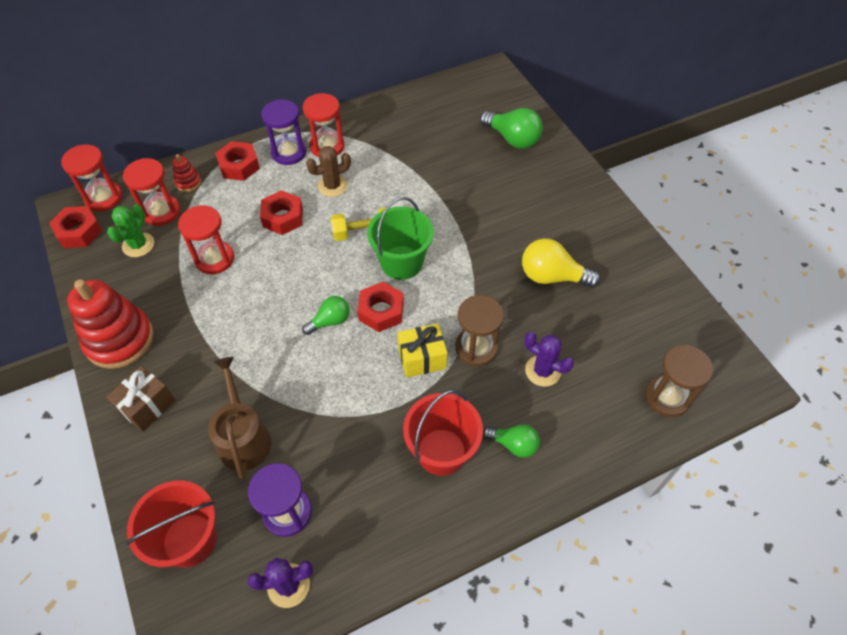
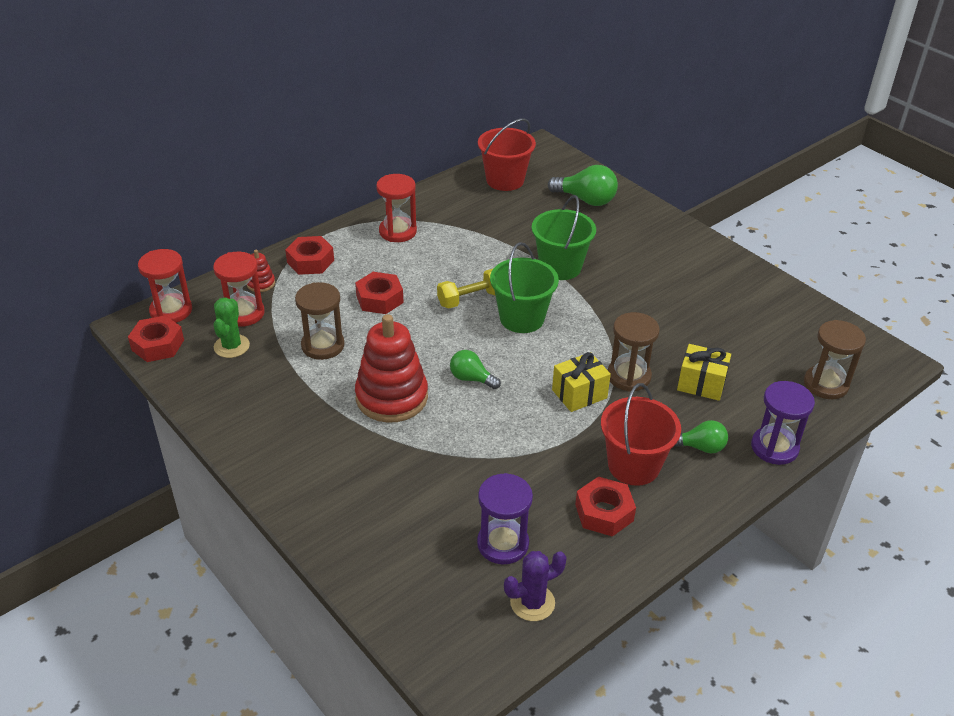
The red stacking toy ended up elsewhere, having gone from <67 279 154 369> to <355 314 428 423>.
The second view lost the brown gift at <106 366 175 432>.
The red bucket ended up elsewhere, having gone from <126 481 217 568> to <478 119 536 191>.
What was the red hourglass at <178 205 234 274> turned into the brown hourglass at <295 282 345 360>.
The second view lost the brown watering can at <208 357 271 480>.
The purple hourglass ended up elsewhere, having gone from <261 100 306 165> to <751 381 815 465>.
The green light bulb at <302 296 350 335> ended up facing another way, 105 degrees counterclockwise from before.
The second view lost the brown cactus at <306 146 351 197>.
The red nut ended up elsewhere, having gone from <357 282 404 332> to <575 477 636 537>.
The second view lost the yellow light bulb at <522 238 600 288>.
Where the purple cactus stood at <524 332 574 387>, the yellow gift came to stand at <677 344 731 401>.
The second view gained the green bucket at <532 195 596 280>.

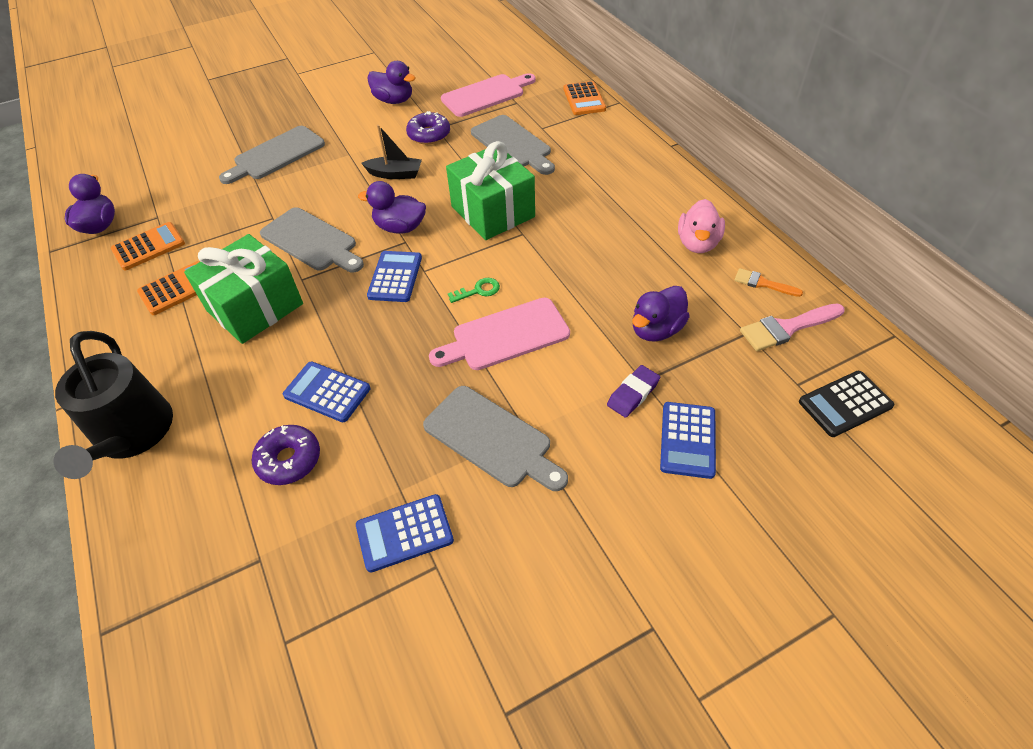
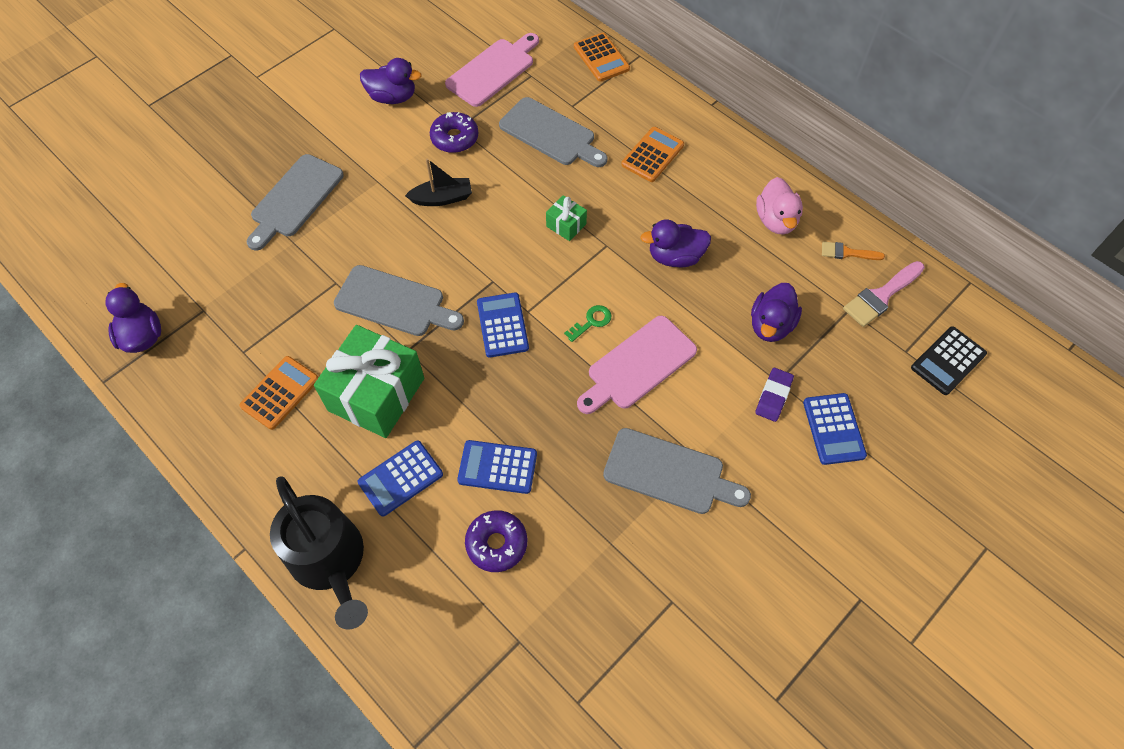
The orange calculator ended up elsewhere, having gone from <111 222 185 270> to <621 127 684 182>.
The blue calculator ended up elsewhere, having gone from <356 494 454 573> to <358 441 443 517>.
The purple duck ended up elsewhere, having gone from <358 181 426 233> to <640 219 711 267>.
The size of the green gift at <446 141 535 240> changed by a factor of 0.45.

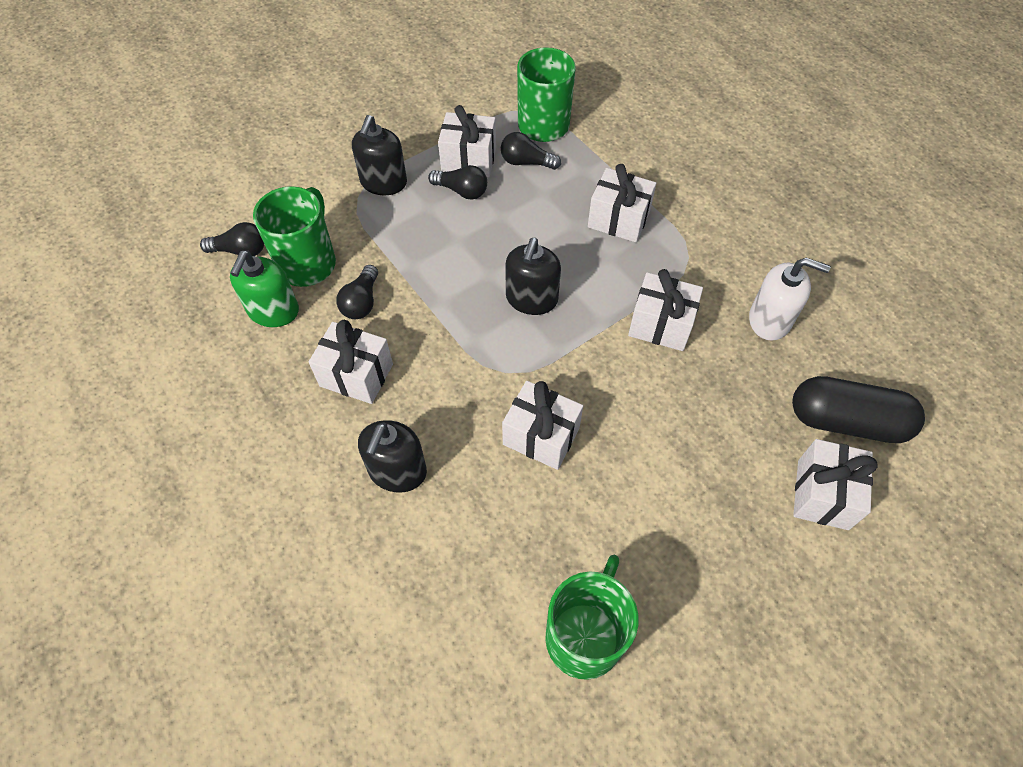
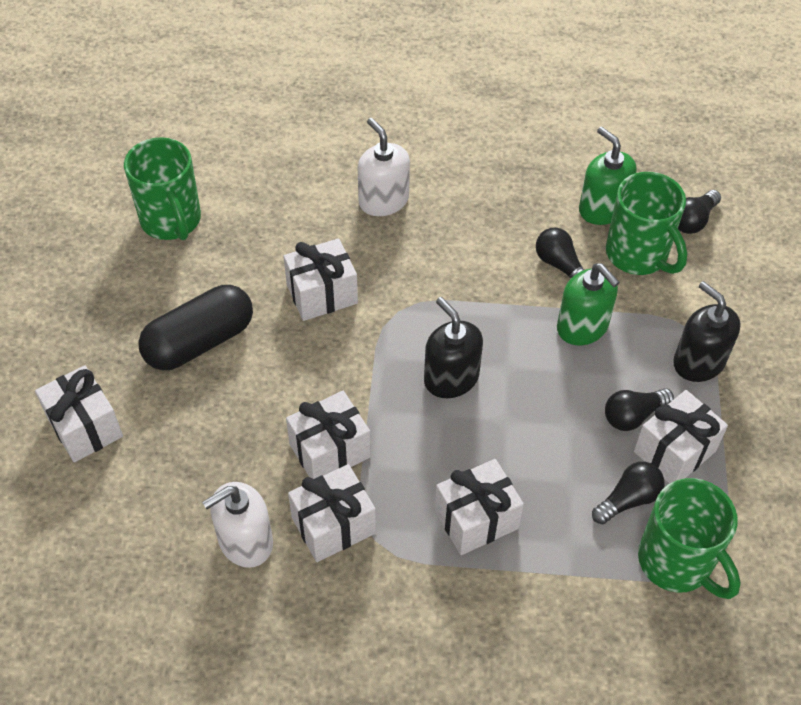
The white gift ended up elsewhere, having gone from <309 320 393 404> to <288 464 376 562>.
What was the black soap dispenser at <358 420 427 493> turned into the white soap dispenser at <358 118 410 216>.
The black capsule ended up elsewhere, having gone from <792 376 925 443> to <138 285 253 370>.
The second view gained the green soap dispenser at <557 263 620 345>.

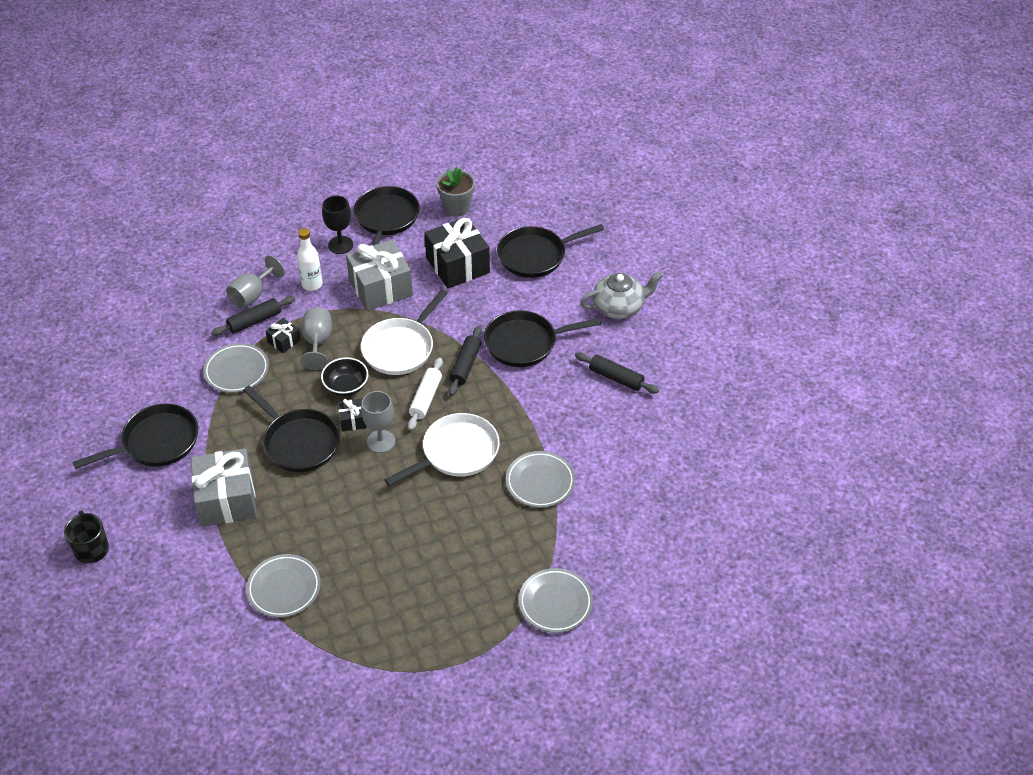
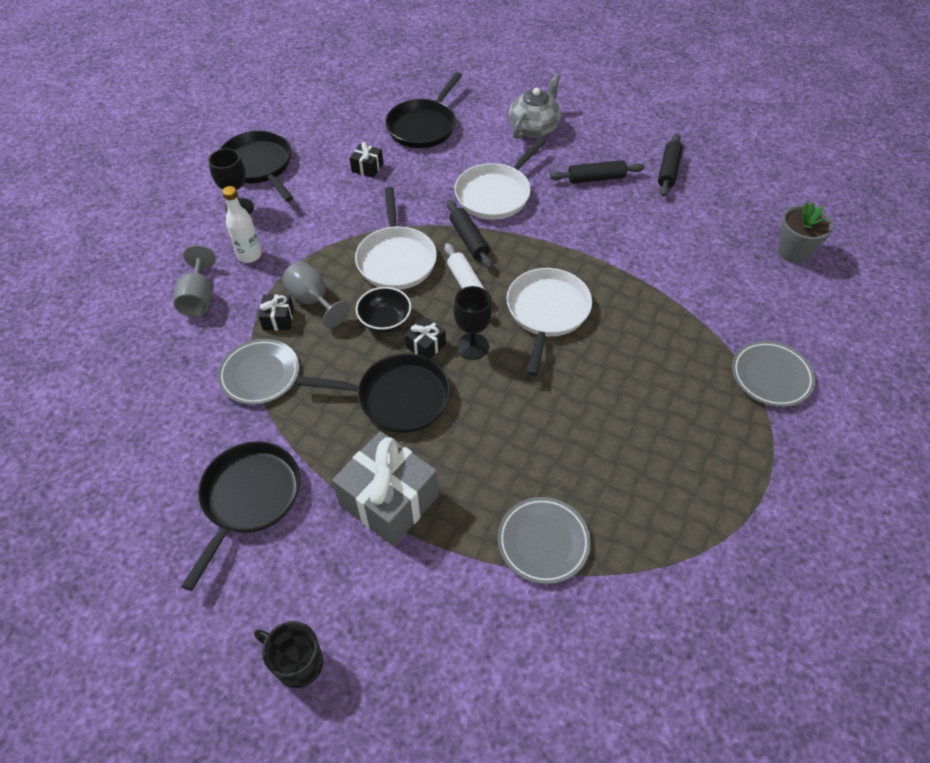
The black rolling pin ended up elsewhere, having gone from <211 296 295 336> to <658 134 683 197>.
The second view lost the grey gift at <346 240 413 311>.
What was the grey goblet at <361 391 395 453> turned into the black goblet at <453 286 492 360>.
The size of the black gift at <424 217 490 288> changed by a factor of 0.46.
The grey flower pot ended up elsewhere, having gone from <436 167 475 217> to <778 202 833 263>.
What was the black pan at <484 310 601 367> turned into the white pan at <454 138 546 220>.
The second view lost the grey plate at <506 451 575 508>.

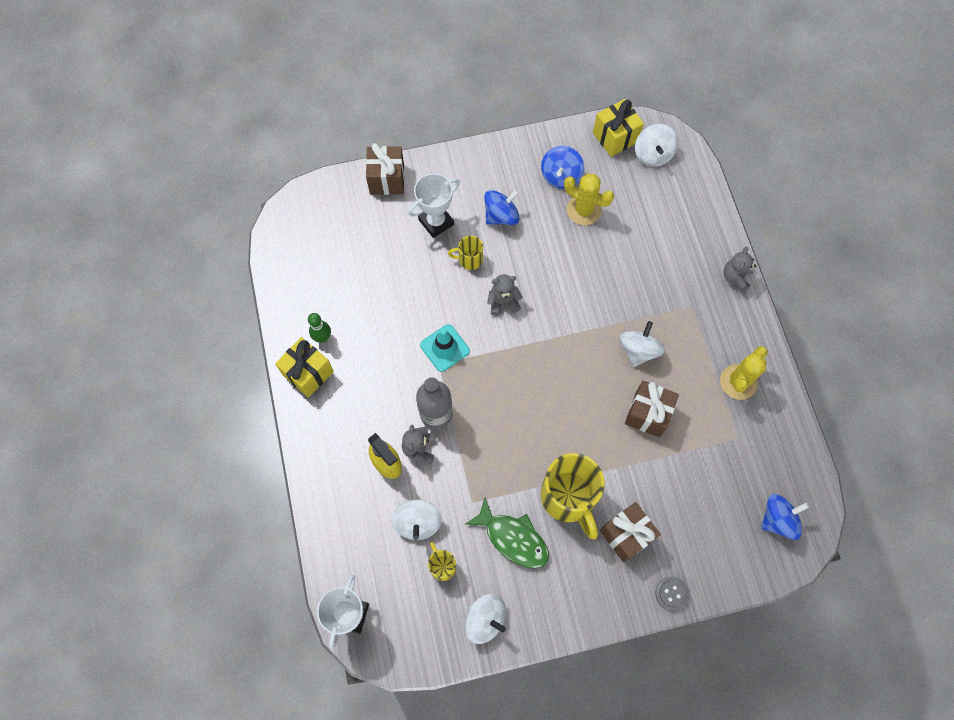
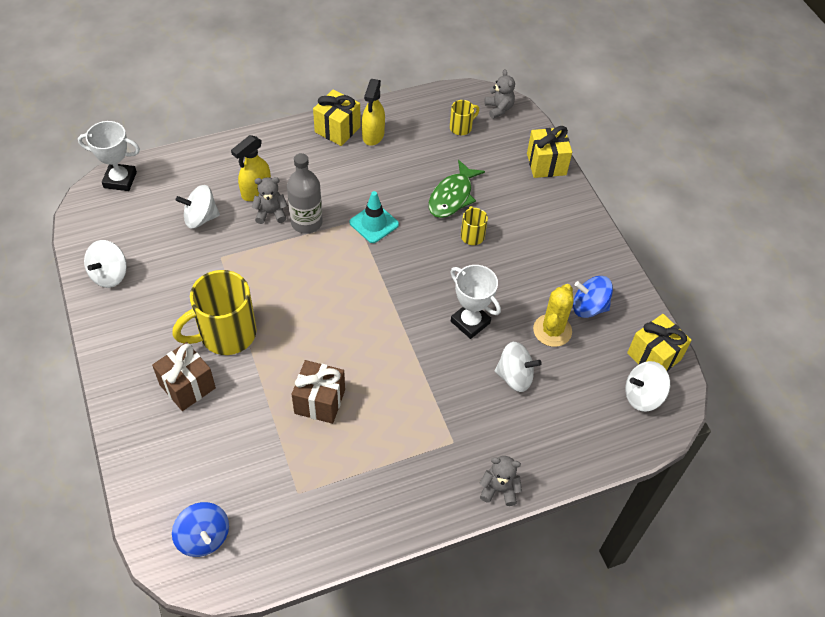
Where the green bowling pin stood at <308 313 331 343>, the yellow spray bottle came to stand at <362 79 385 146>.
What was the brown gift at <366 143 404 195> turned into the yellow gift at <527 126 572 178>.
The white trophy ended up elsewhere, having gone from <408 173 460 238> to <450 265 501 339>.
The yellow mug ended up elsewhere, having gone from <428 542 457 581> to <450 100 479 135>.
The green fish ended up elsewhere, having gone from <465 498 549 569> to <429 160 485 218>.
The second view lost the blue spinning top at <484 190 520 225>.
The grey teddy bear ended up elsewhere, having gone from <487 274 523 316> to <485 69 515 119>.
The white spinning top ended up elsewhere, having gone from <620 321 665 367> to <495 342 542 392>.
The second view lost the grey button at <655 577 689 611>.
The second view lost the yellow cactus at <720 346 768 400>.

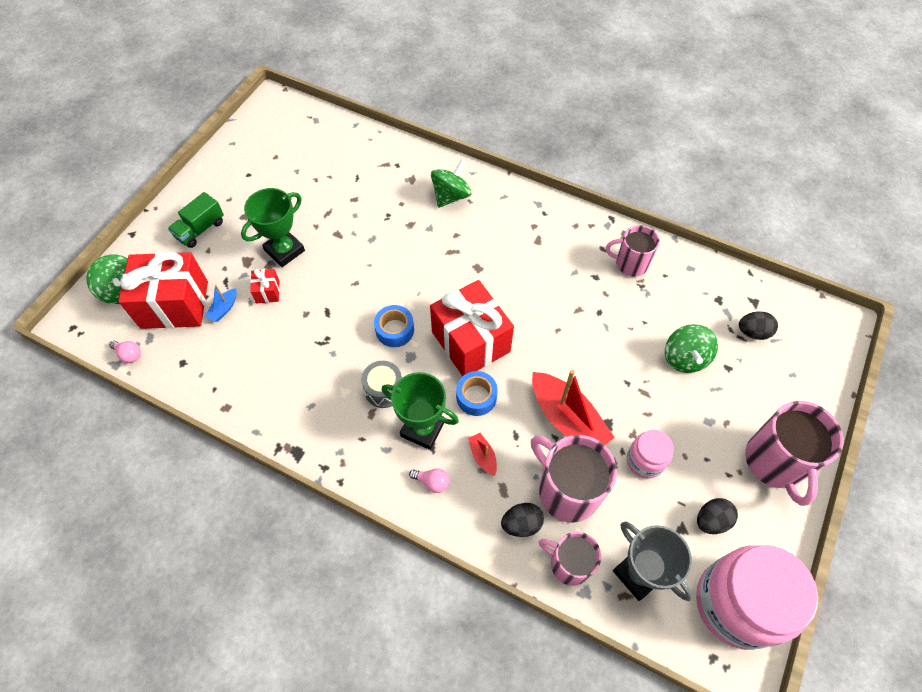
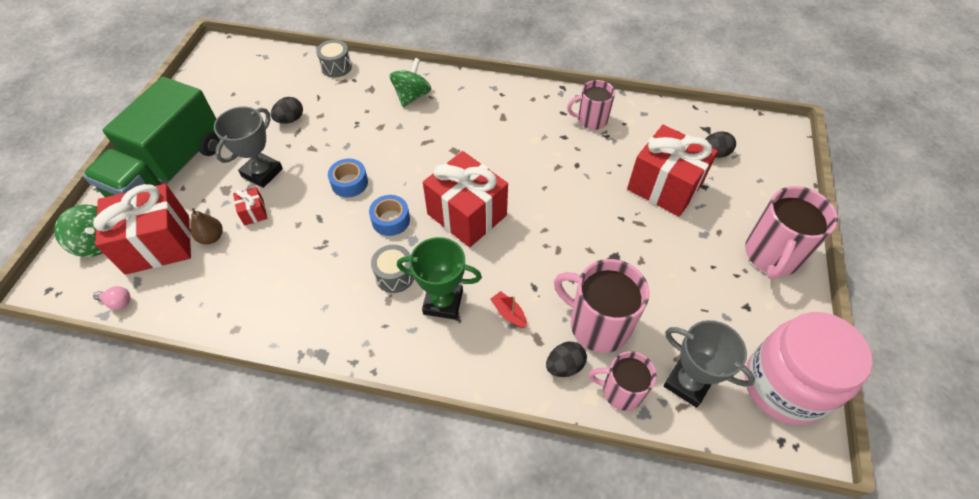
The size of the green truck at <168 192 224 248> changed by a factor of 2.34.
Where the blue boat stood at <205 285 237 322>, the brown pear came to stand at <191 208 223 244>.
What was the green trophy at <241 188 305 267> turned into the grey trophy at <214 106 283 188>.
The second view lost the pink light bulb at <409 468 449 493>.
The blue tape ended up elsewhere, having gone from <456 371 498 416> to <328 159 368 197>.
The second view lost the red boat at <532 370 615 445>.
The second view lost the pink jar at <627 430 674 479>.
Where the green spinning top stood at <665 324 718 373>, the red gift came to stand at <627 125 718 217>.
The black egg ended up elsewhere, having gone from <697 498 738 534> to <271 97 303 124>.
The pink mug at <745 401 844 506> ended up facing another way, 45 degrees clockwise from before.
The second view gained the grey drum at <316 40 352 77>.

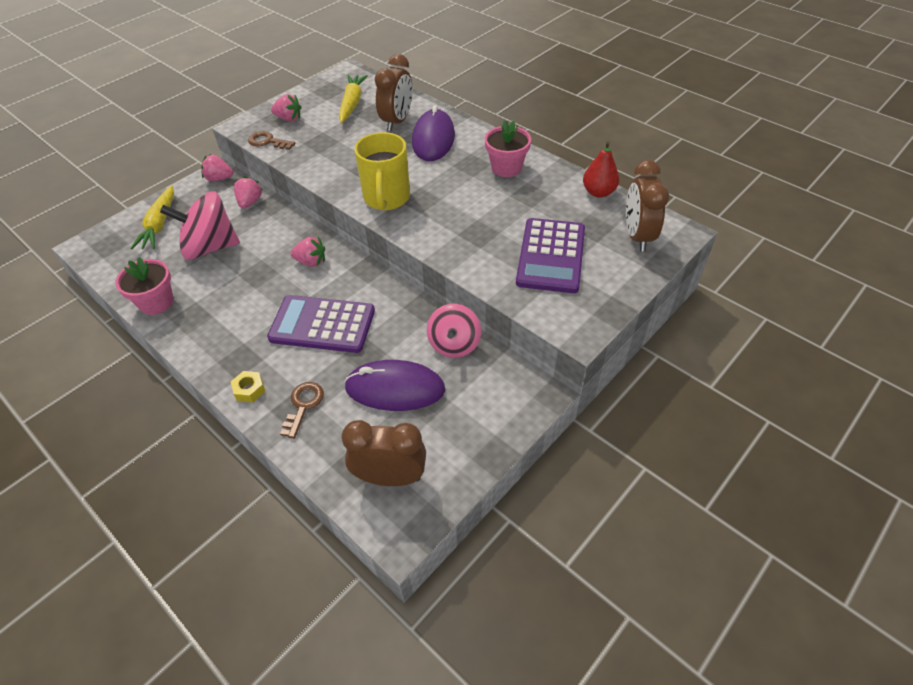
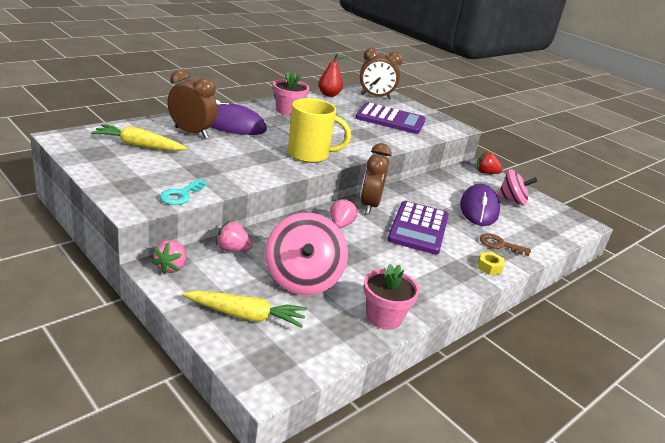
What was the brown key at <248 131 296 150> turned into the turquoise key at <160 179 207 205>.
The second view lost the pink strawberry at <271 94 301 122>.
The brown clock ended up elsewhere, having gone from <342 420 426 486> to <360 143 391 214>.
The pink spinning top ended up elsewhere, having gone from <427 304 481 358> to <497 169 537 205>.
The second view gained the red strawberry at <476 151 503 174>.

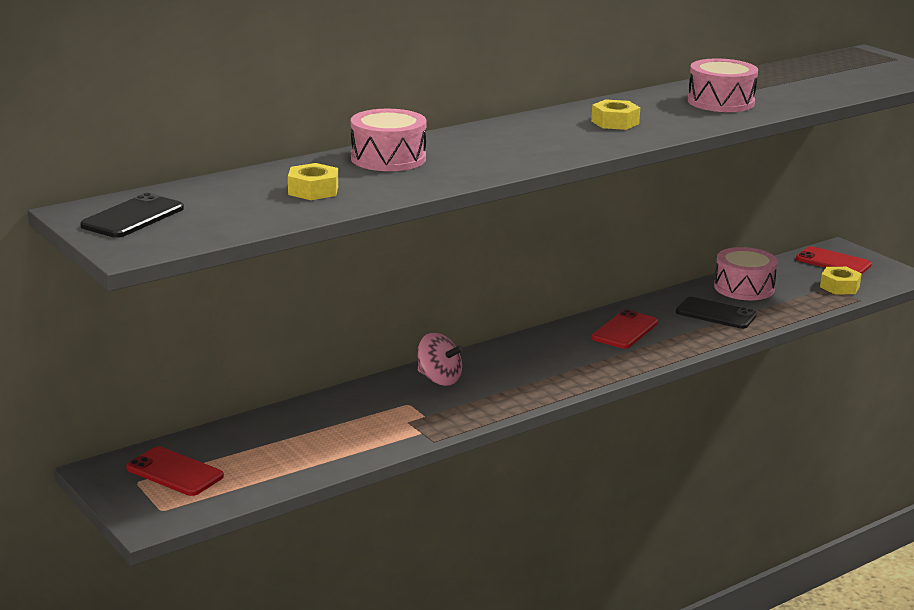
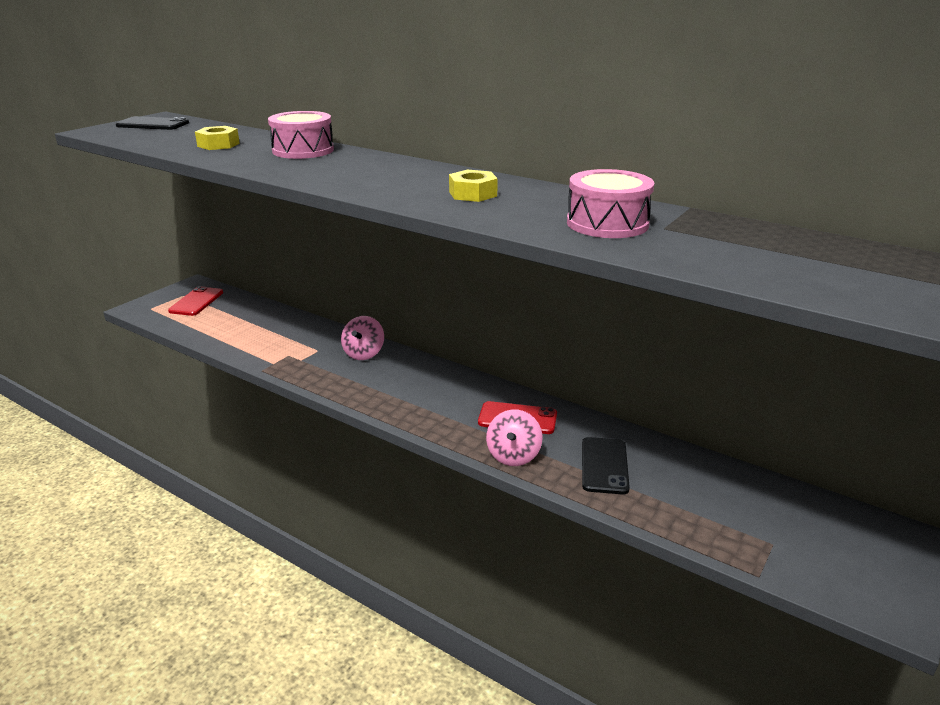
The second view lost the pink drum at <714 247 778 300>.
The second view lost the red phone at <796 246 872 274>.
The second view lost the yellow nut at <820 267 862 294>.
The second view gained the pink spinning top at <486 409 542 466>.

